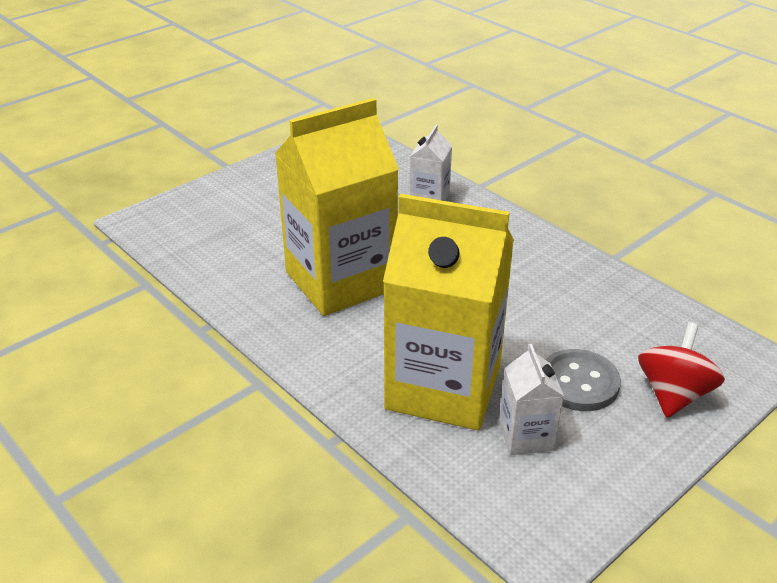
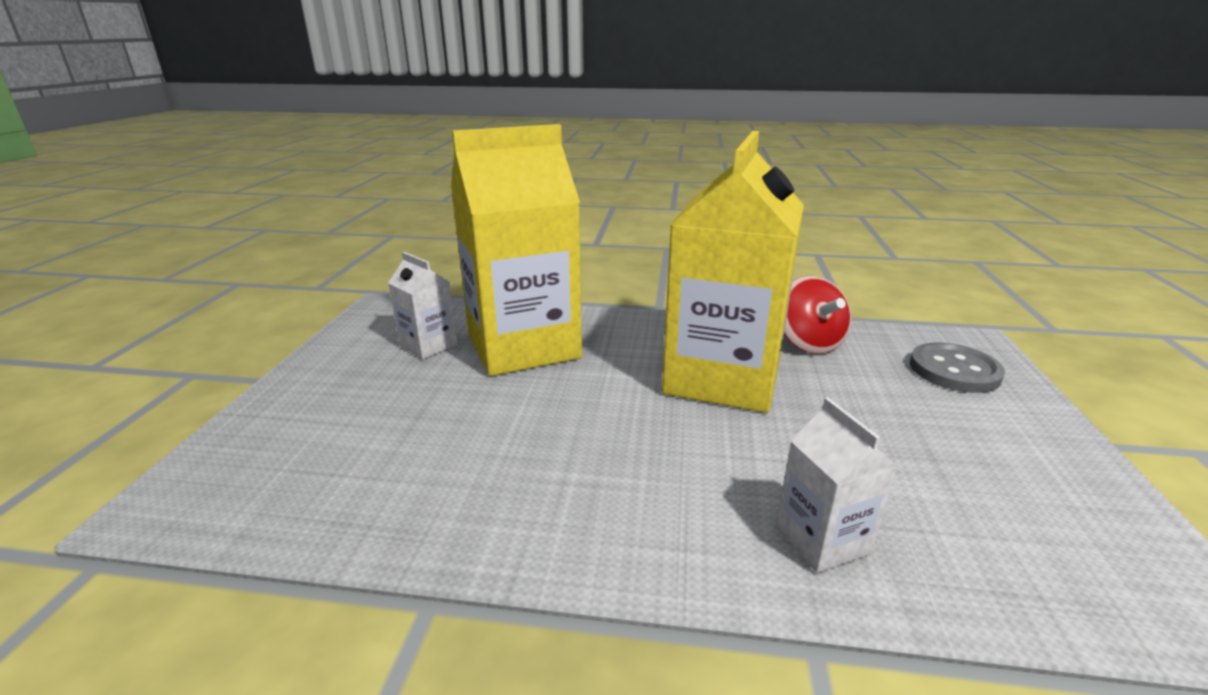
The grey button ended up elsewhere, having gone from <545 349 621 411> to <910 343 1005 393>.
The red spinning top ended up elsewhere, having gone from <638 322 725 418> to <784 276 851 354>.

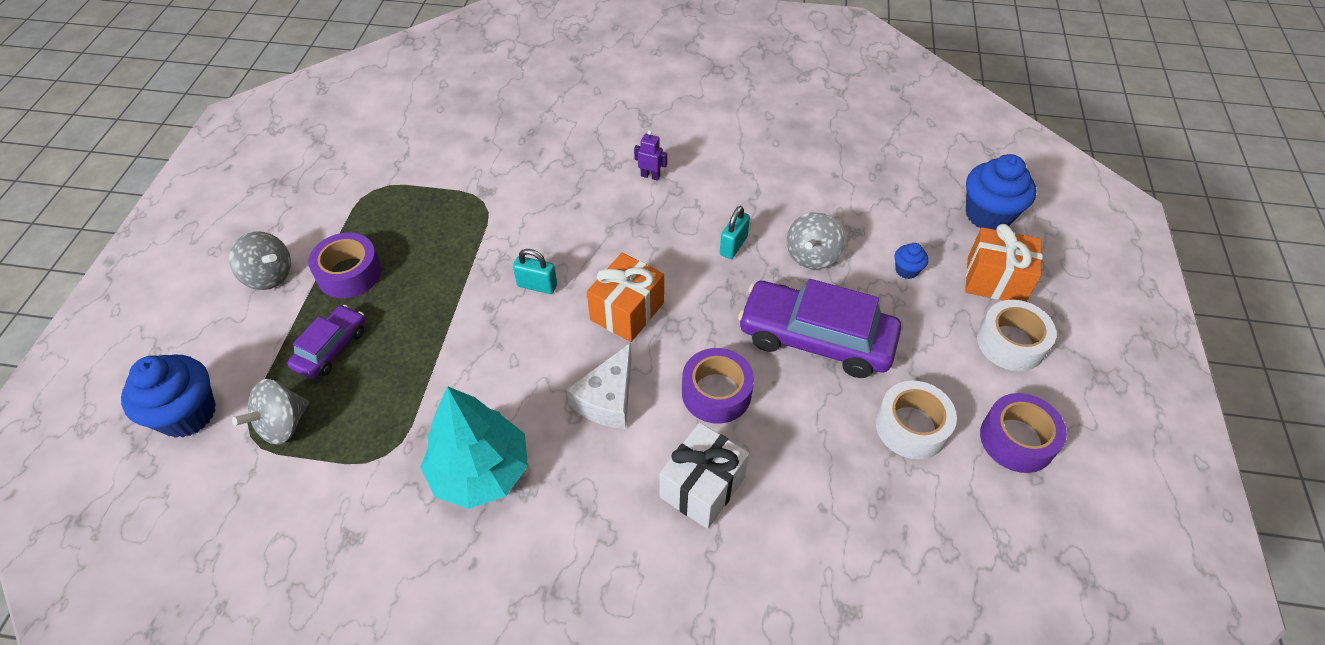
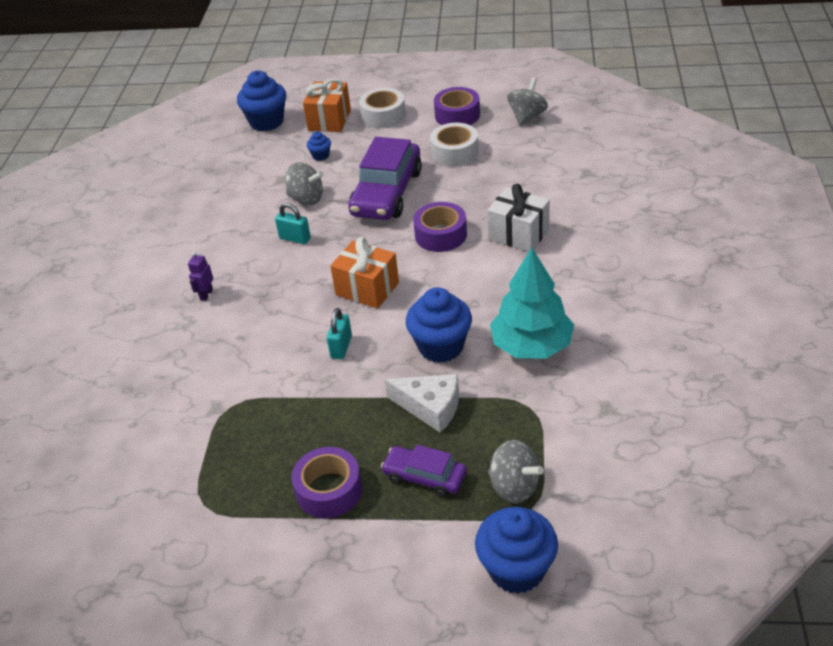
The grey spinning top ended up elsewhere, having gone from <229 231 291 290> to <507 77 548 126>.
The white cheese ended up elsewhere, having gone from <566 343 631 429> to <385 374 459 433>.
The second view gained the blue cupcake at <406 287 472 363>.

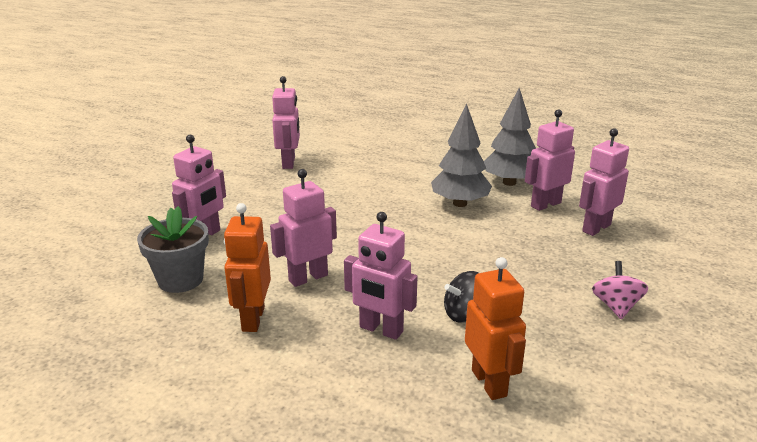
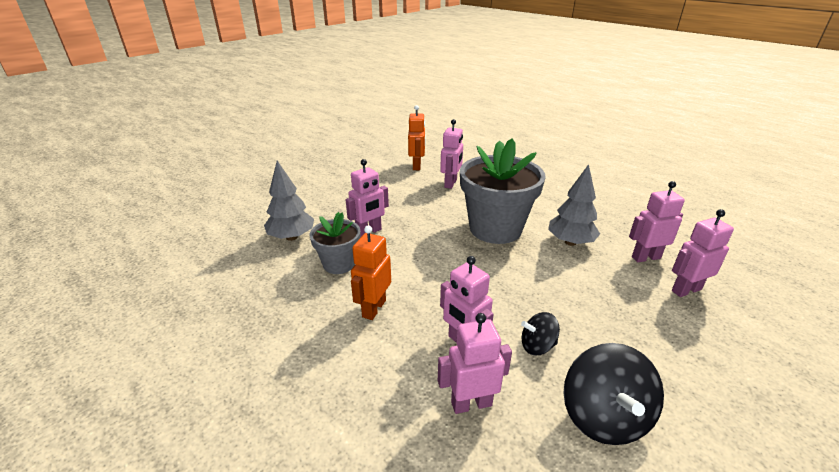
The pink robot ended up elsewhere, having gone from <270 169 337 287> to <438 313 512 414>.
The orange robot ended up elsewhere, having gone from <465 257 526 400> to <408 105 426 170>.
The grey tree ended up elsewhere, having gone from <484 88 536 186> to <264 161 314 241>.
The second view lost the pink spinning top at <592 261 648 319>.
The second view gained the grey flower pot at <460 138 546 244>.
The second view gained the black spinning top at <563 343 664 445>.

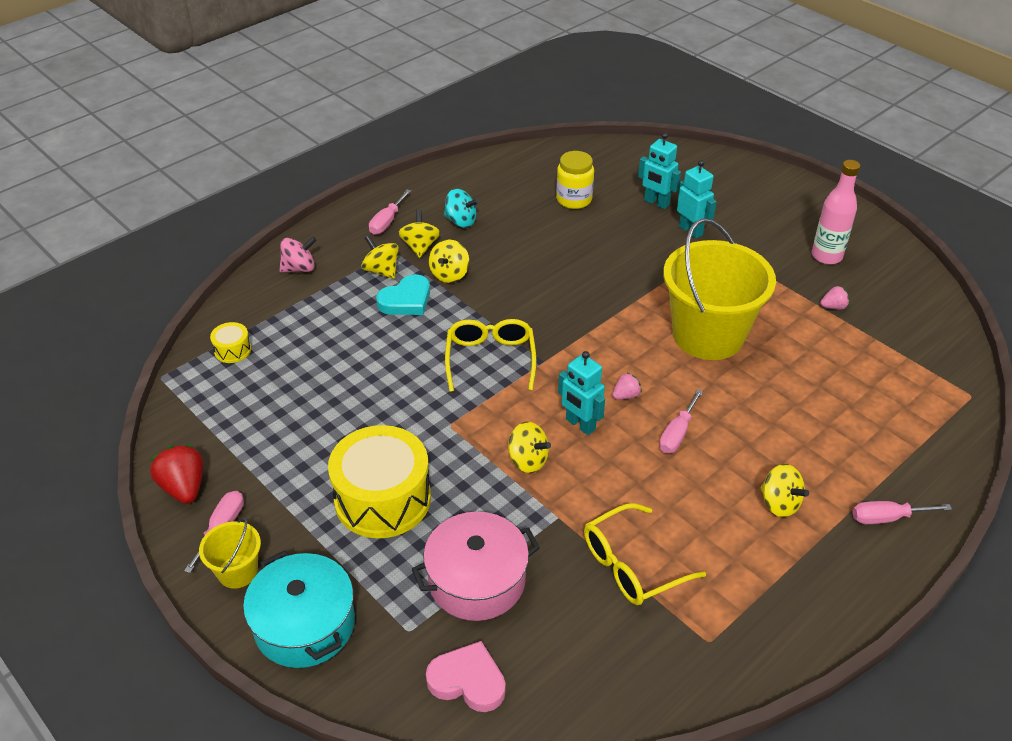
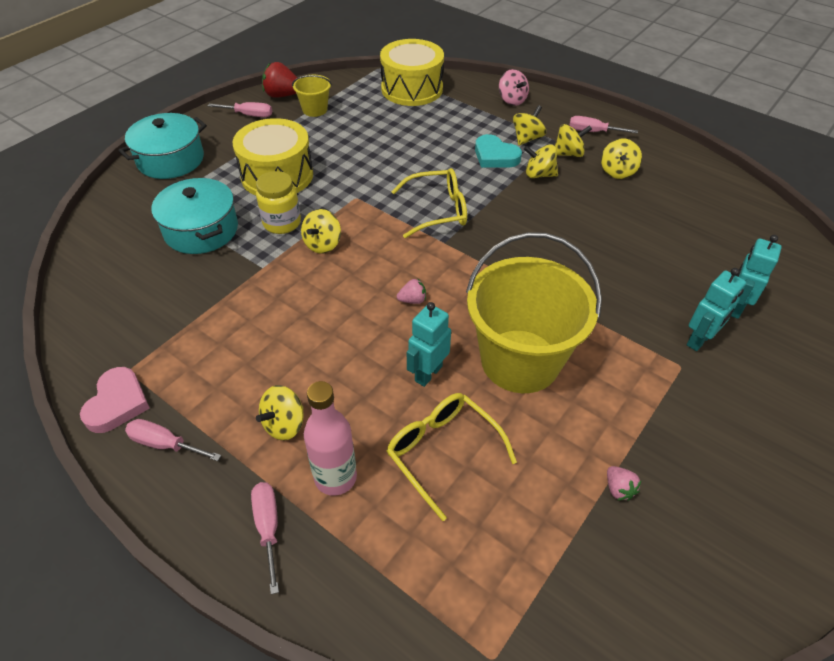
The red strawberry at <150 444 203 504> ended up facing another way, 135 degrees counterclockwise from before.
The yellow bucket ended up elsewhere, having gone from <199 517 261 589> to <292 75 332 117>.
The size of the yellow drum at <210 322 251 363> changed by a factor of 2.31.
What was the pink pot at <412 512 540 621> turned into the turquoise pot at <151 178 238 254>.
The pink heart ended up elsewhere, having gone from <426 641 506 712> to <80 367 150 433>.
What was the turquoise spinning top at <444 189 479 228> turned into the yellow spinning top at <601 138 642 179>.
The yellow jar ended up elsewhere, having gone from <556 151 594 209> to <256 171 301 234>.
The turquoise robot ended up elsewhere, having gone from <558 351 605 435> to <407 302 451 387>.
The yellow glasses ended up elsewhere, having gone from <584 503 706 605> to <387 393 517 521>.
The pink strawberry at <612 373 642 400> ended up facing another way, 60 degrees counterclockwise from before.
The pink screwdriver ended up elsewhere, having gone from <659 389 703 453> to <125 419 221 461>.
The pink bottle ended up elsewhere, having gone from <812 160 860 265> to <304 381 357 496>.

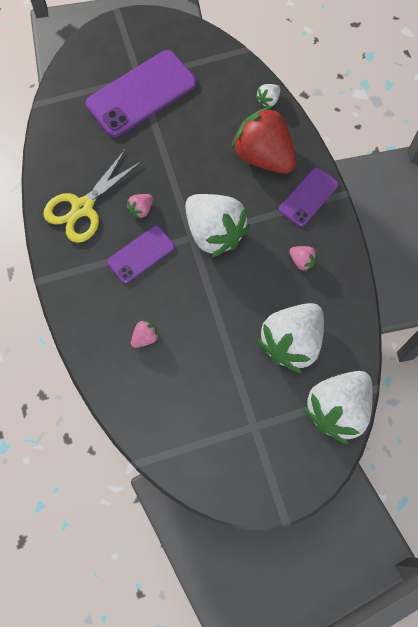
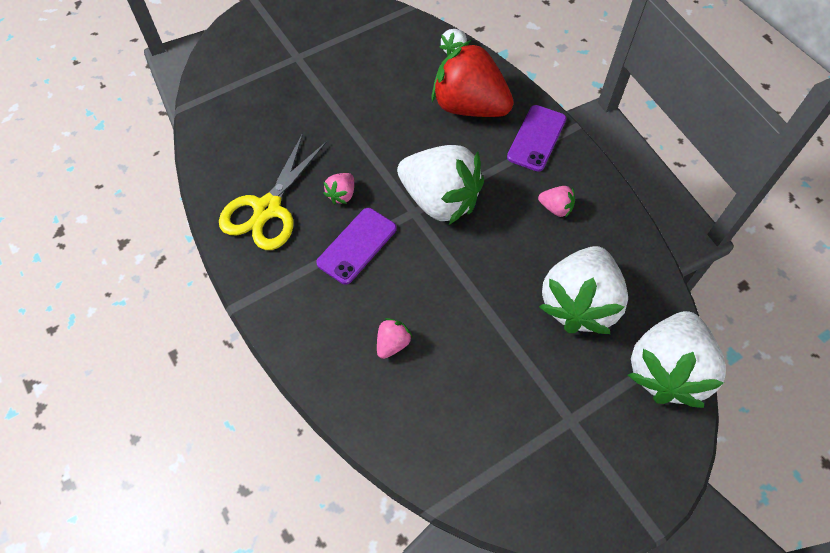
The second view lost the purple phone at <86 50 196 137>.

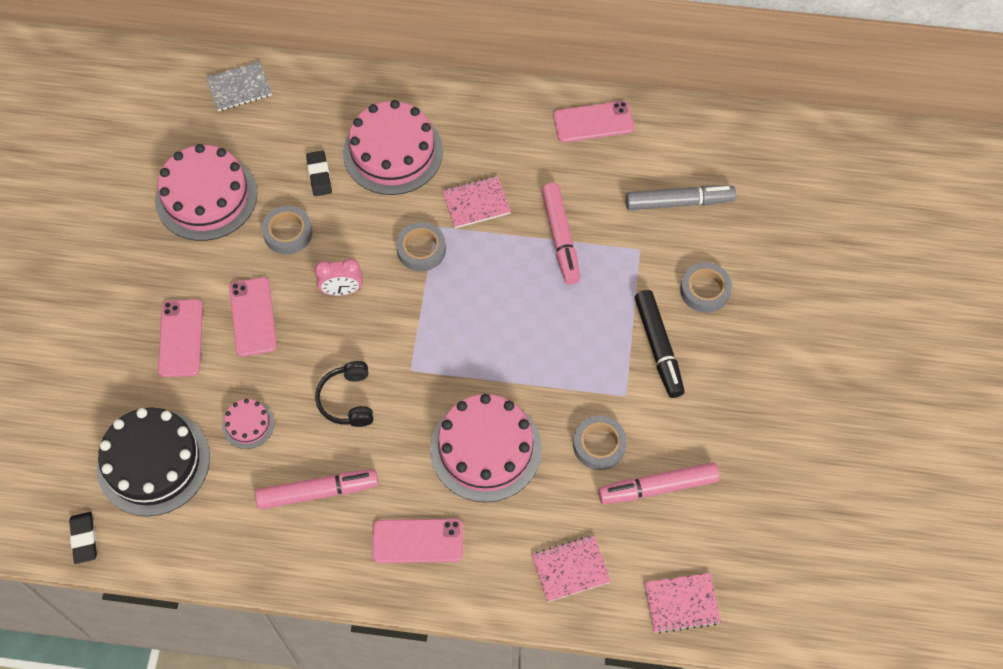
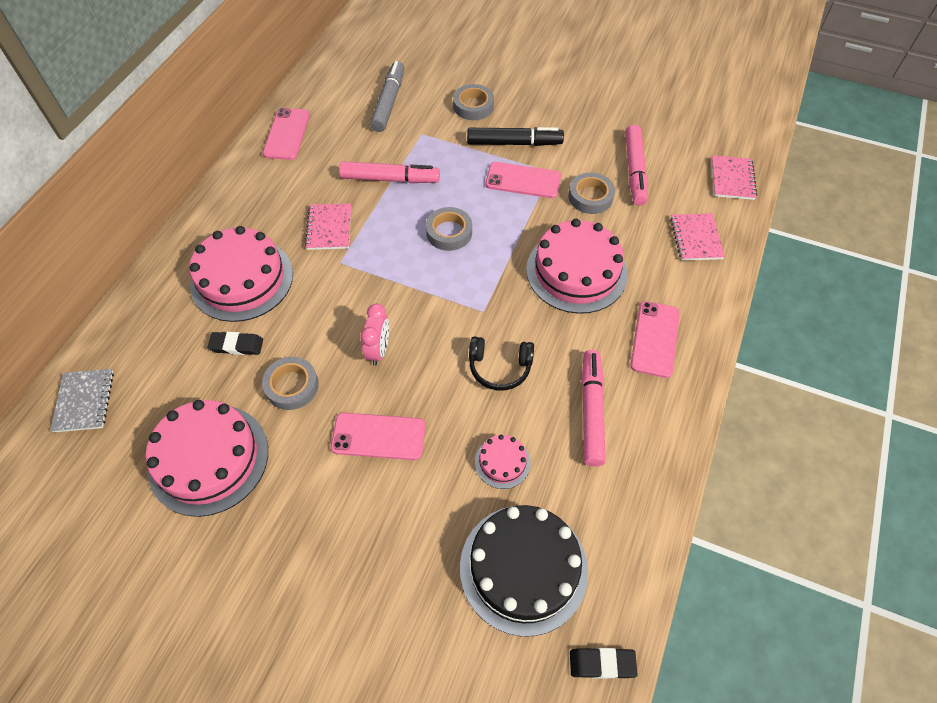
The pink phone ended up elsewhere, having gone from <158 299 203 377> to <486 162 561 198>.
The grey tape ended up elsewhere, having gone from <396 222 446 271> to <426 207 472 251>.

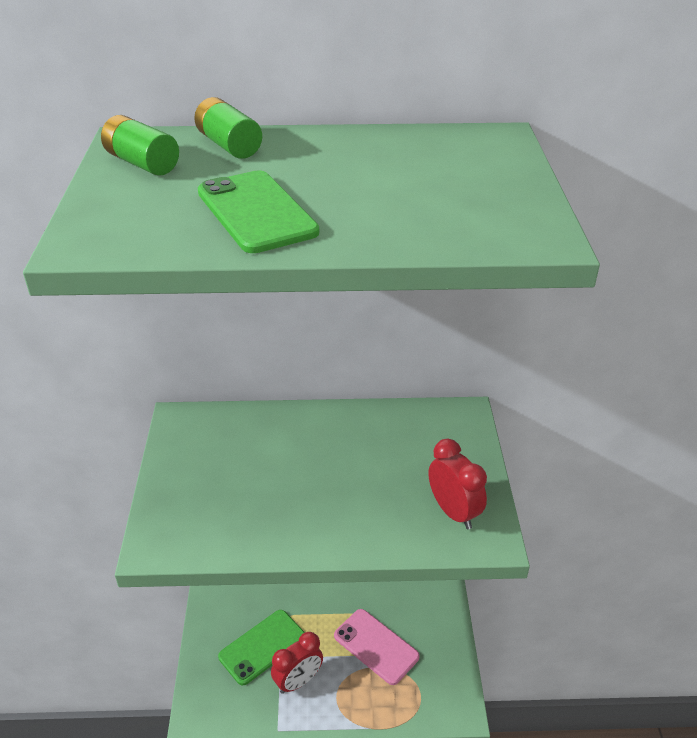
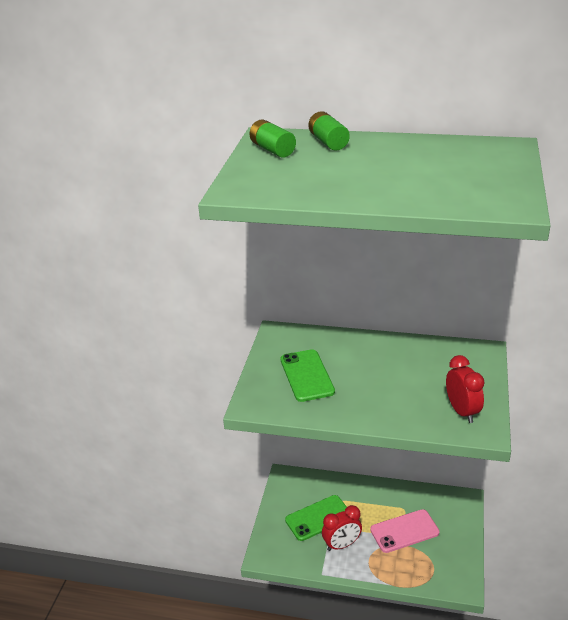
The green phone ended up elsewhere, having gone from <198 170 319 253> to <281 349 335 402>.
The pink phone at <334 609 420 685> ended up facing another way, 75 degrees counterclockwise from before.

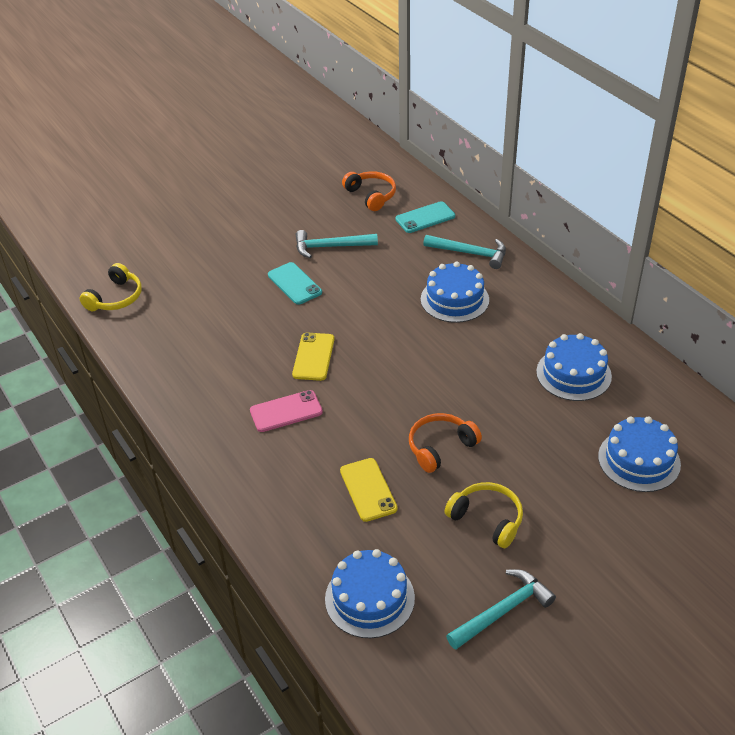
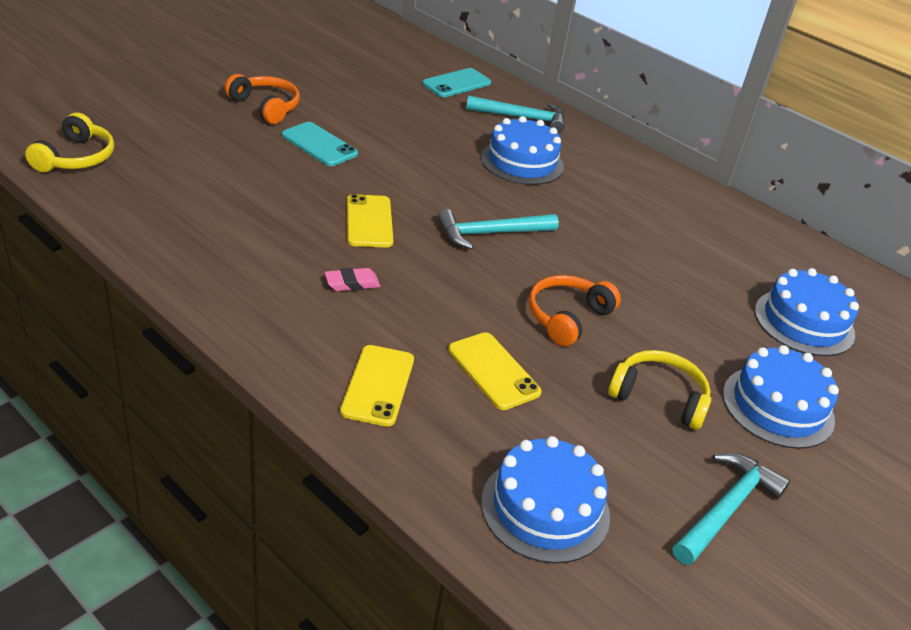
Where the pink phone stood at <250 390 323 432>, the pink eraser came to stand at <325 268 380 291>.
The turquoise hammer ended up elsewhere, having gone from <296 230 378 258> to <437 209 559 249>.
The orange headphones ended up elsewhere, having gone from <342 171 396 211> to <225 74 300 124>.
The blue cake ended up elsewhere, having gone from <536 333 612 401> to <723 345 839 449>.
The second view gained the yellow phone at <340 345 414 427>.

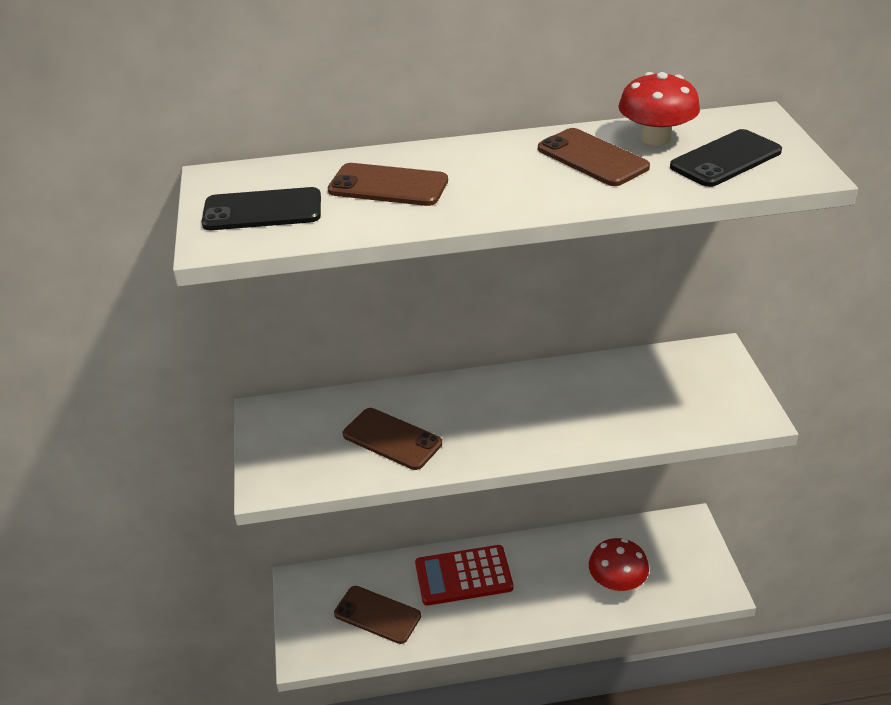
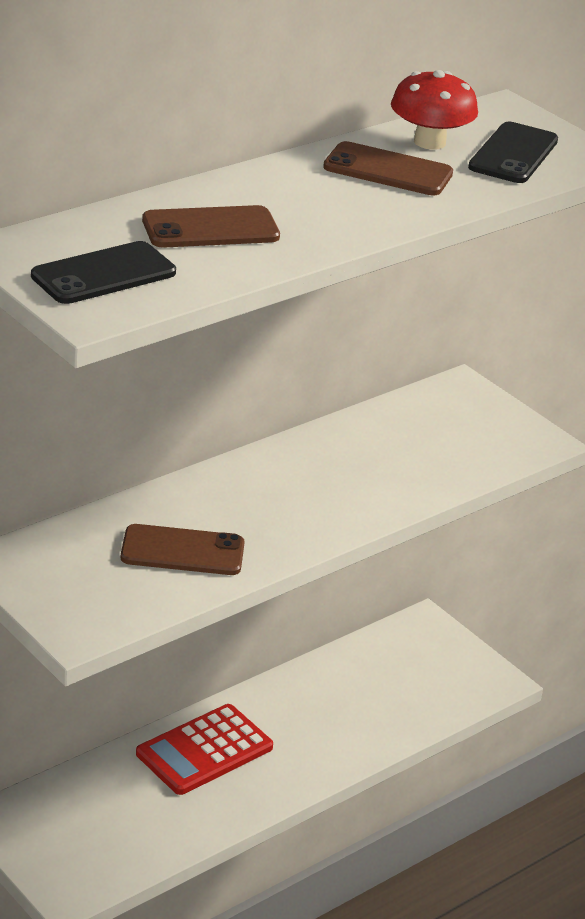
The second view lost the brown phone at <334 586 421 644>.
The second view lost the red mushroom at <589 538 649 592>.

